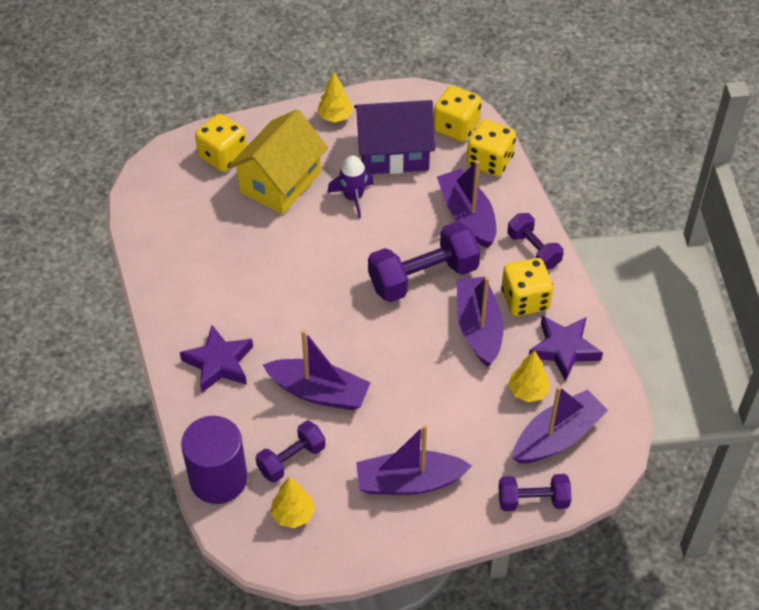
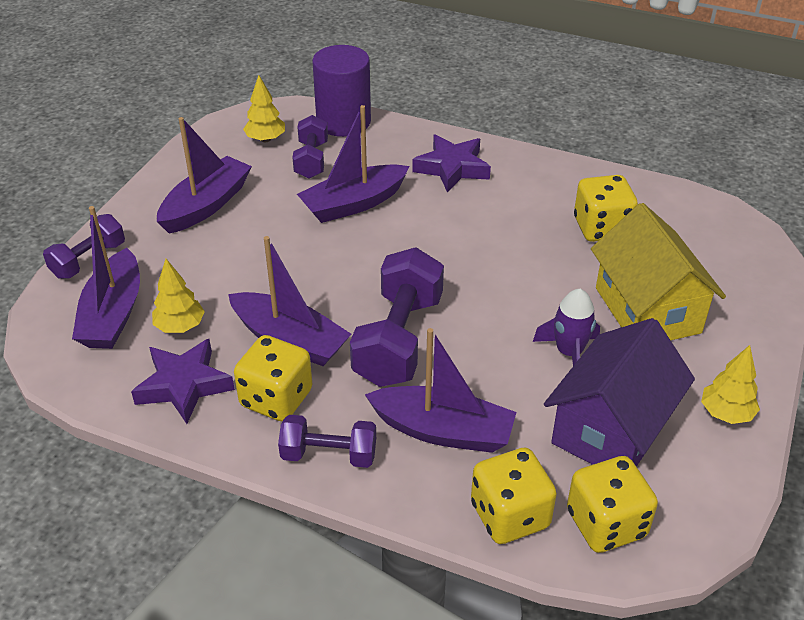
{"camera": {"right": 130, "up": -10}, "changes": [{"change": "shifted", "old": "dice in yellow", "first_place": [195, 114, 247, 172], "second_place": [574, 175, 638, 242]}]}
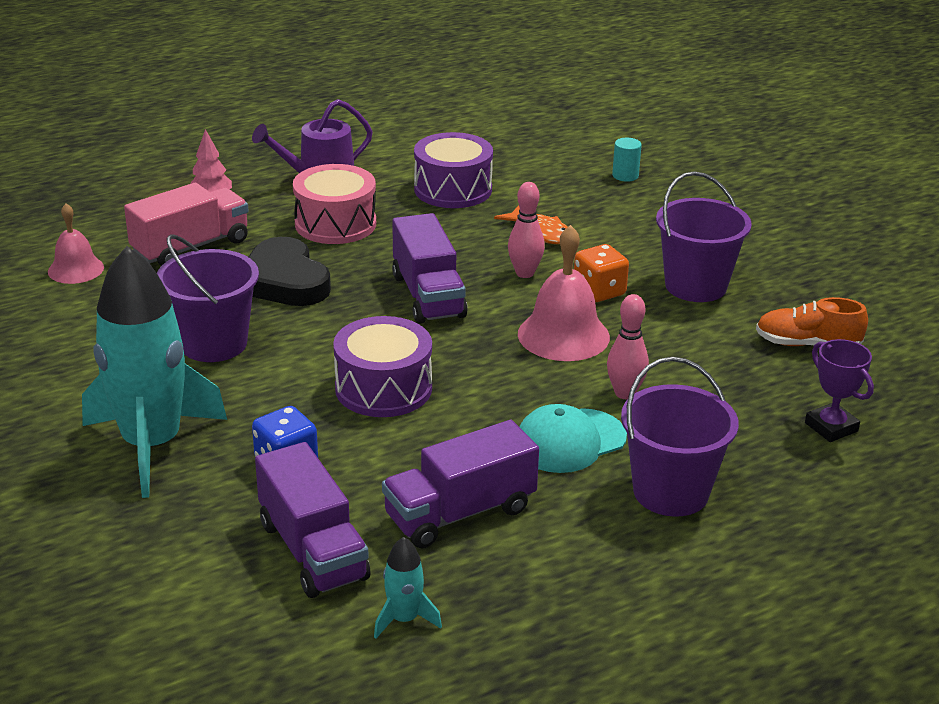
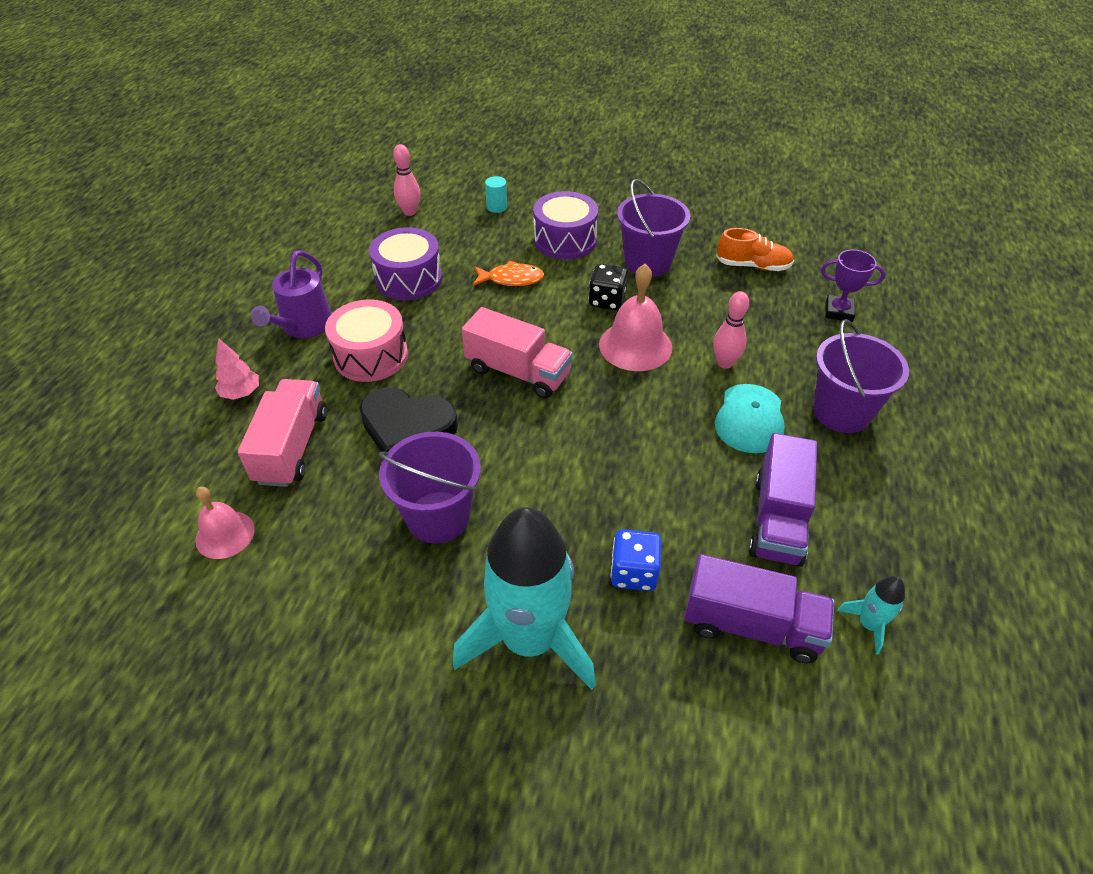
{"camera": {"right": -45, "up": 15}, "changes": [{"change": "shifted", "old": "drum in purple", "first_place": [333, 316, 432, 417], "second_place": [533, 191, 598, 259]}, {"change": "shifted", "old": "bowling pin in pink", "first_place": [508, 182, 545, 278], "second_place": [393, 144, 420, 216]}, {"change": "repainted", "old": "truck in purple", "new": "truck in pink", "first_place": [392, 213, 468, 324], "second_place": [462, 307, 573, 398]}, {"change": "repainted", "old": "dice in orange", "new": "dice in black", "first_place": [574, 244, 629, 302], "second_place": [589, 264, 628, 310]}, {"change": "rotated", "old": "shoe in orange", "first_place": [756, 297, 868, 346], "second_place": [716, 228, 794, 271], "degrees": -135}]}
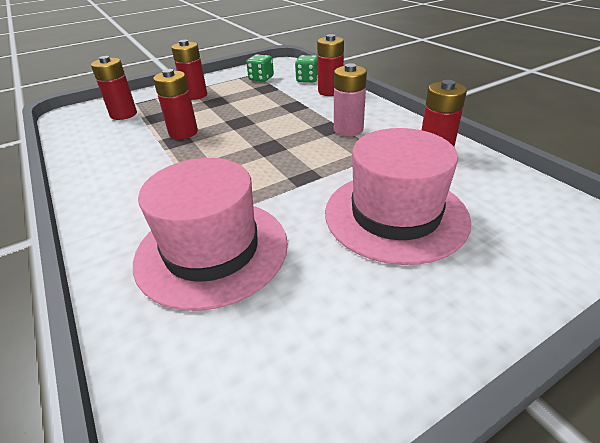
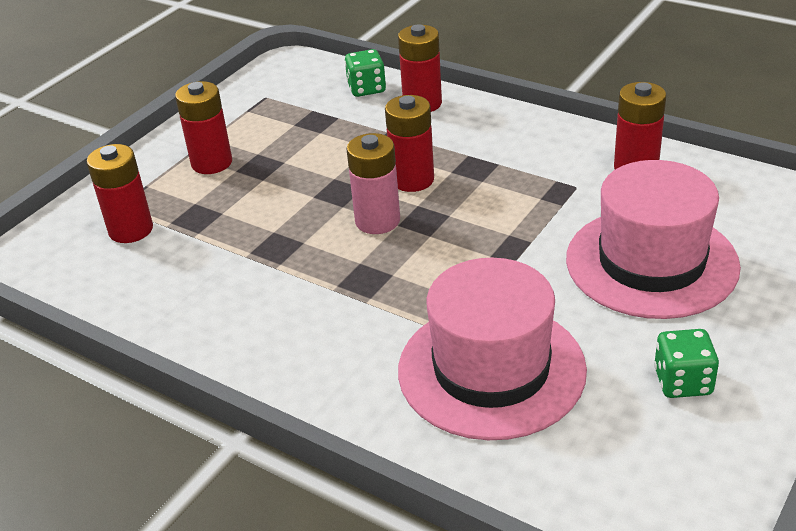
{"camera": {"right": -25, "up": 0}, "changes": [{"change": "shifted", "old": "battery in red", "first_place": [153, 69, 198, 139], "second_place": [385, 95, 434, 192]}, {"change": "shifted", "old": "dice in green", "first_place": [246, 54, 274, 82], "second_place": [654, 329, 719, 398]}, {"change": "shifted", "old": "battery in pink", "first_place": [334, 63, 367, 136], "second_place": [346, 133, 400, 234]}]}
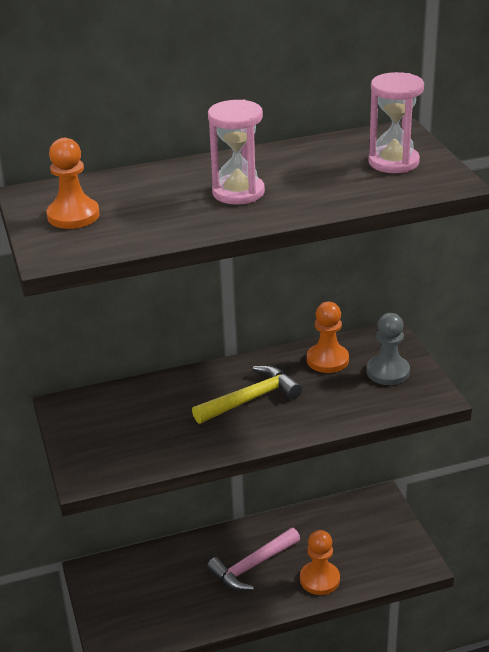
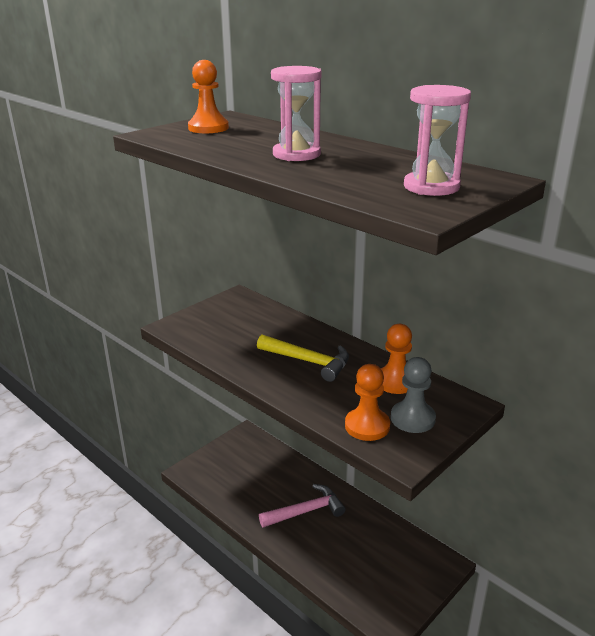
{"camera": {"right": 60, "up": -5}, "changes": [{"change": "shifted", "old": "pawn in orange", "first_place": [300, 530, 340, 595], "second_place": [345, 364, 390, 441]}, {"change": "rotated", "old": "hammer in pink", "first_place": [207, 528, 300, 591], "second_place": [259, 484, 346, 528], "degrees": 135}]}
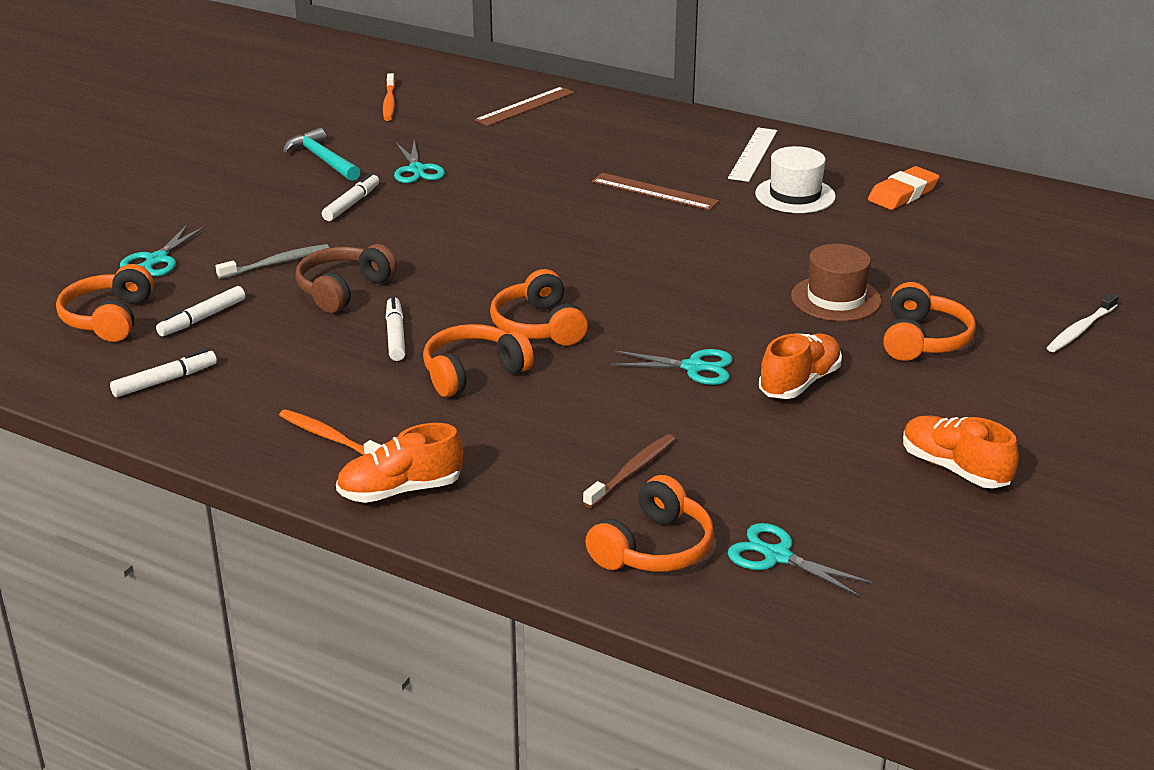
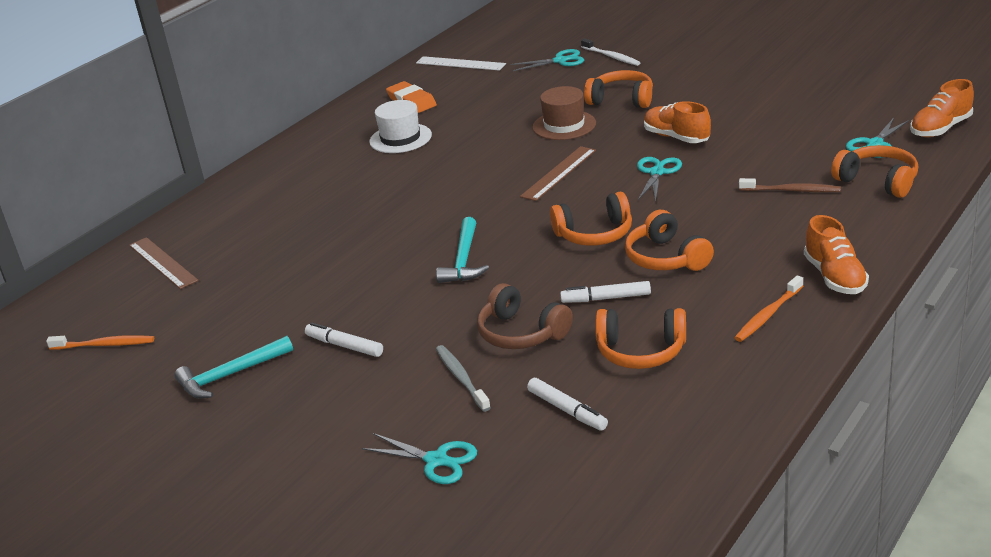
{"camera": {"right": -80, "up": 0}, "changes": [{"change": "gone", "old": "marker in white", "first_place": [110, 349, 217, 397]}, {"change": "new", "new": "hammer in turquoise", "second_place": [436, 217, 489, 283]}, {"change": "shifted", "old": "headphones in orange", "first_place": [56, 264, 154, 342], "second_place": [595, 308, 686, 369]}, {"change": "shifted", "old": "scissors in turquoise", "first_place": [394, 141, 445, 183], "second_place": [511, 49, 584, 71]}, {"change": "shifted", "old": "ruler in brown", "first_place": [592, 173, 719, 210], "second_place": [520, 146, 596, 201]}, {"change": "shifted", "old": "ruler in white", "first_place": [728, 127, 777, 182], "second_place": [416, 56, 506, 71]}, {"change": "shifted", "old": "shoe in orange", "first_place": [903, 416, 1019, 488], "second_place": [910, 79, 974, 137]}, {"change": "rotated", "old": "toothbrush in brown", "first_place": [583, 434, 675, 508], "second_place": [739, 178, 841, 192], "degrees": 150}]}
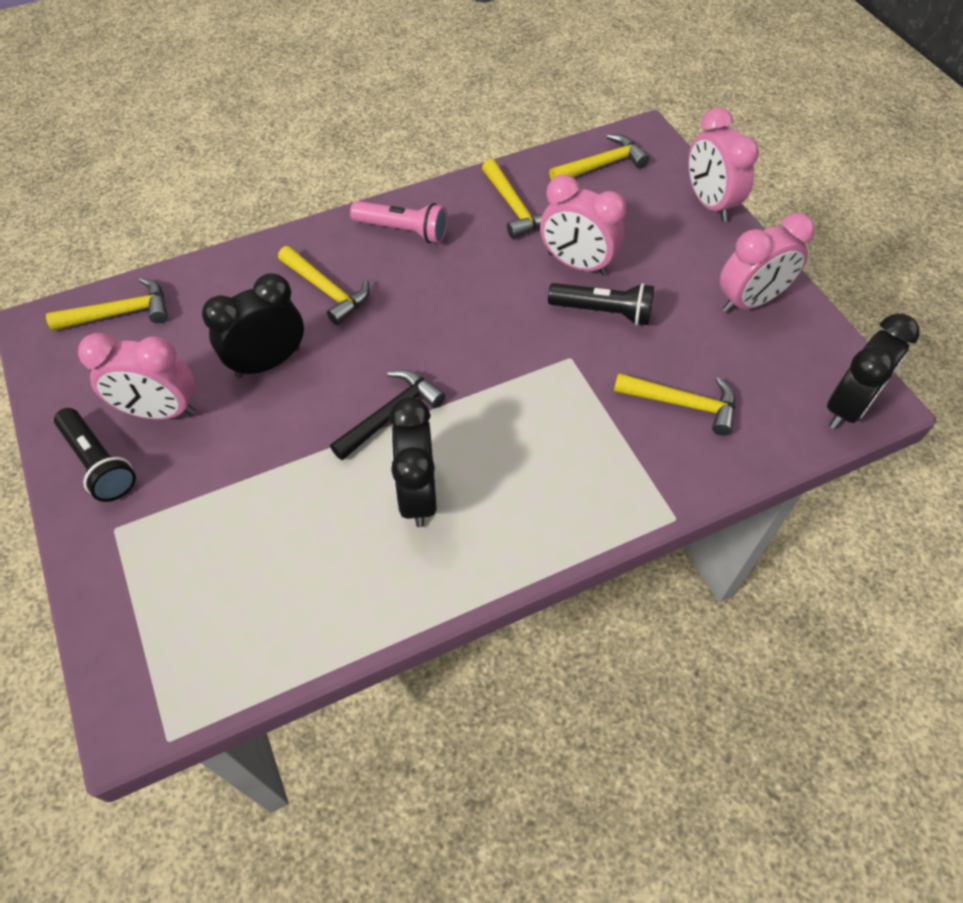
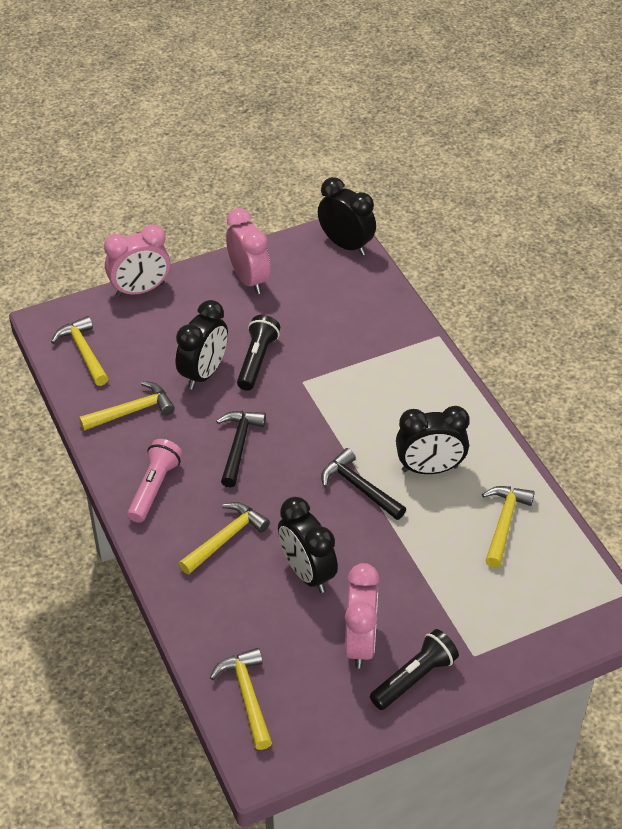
{"camera": {"right": -90, "up": -10}, "changes": [{"change": "new", "new": "hammer in black", "second_place": [216, 411, 266, 487]}, {"change": "shifted", "old": "hammer in yellow", "first_place": [614, 373, 736, 436], "second_place": [482, 486, 535, 568]}, {"change": "repainted", "old": "clock in pink", "new": "clock in black", "first_place": [540, 175, 626, 275], "second_place": [176, 300, 228, 390]}]}
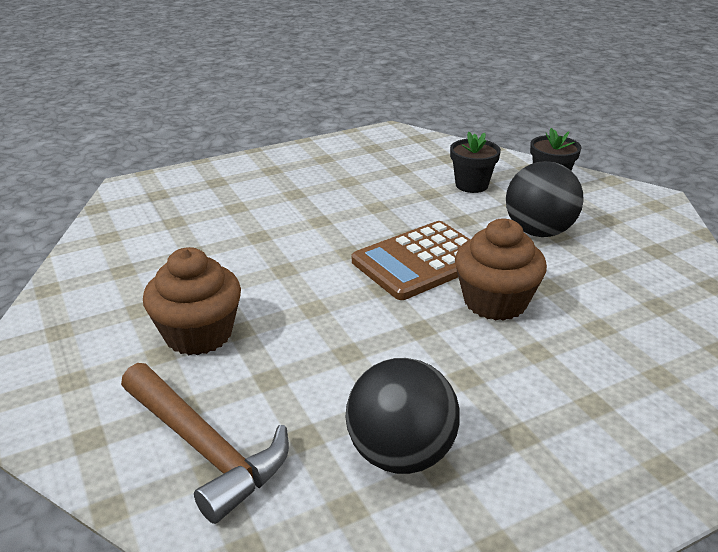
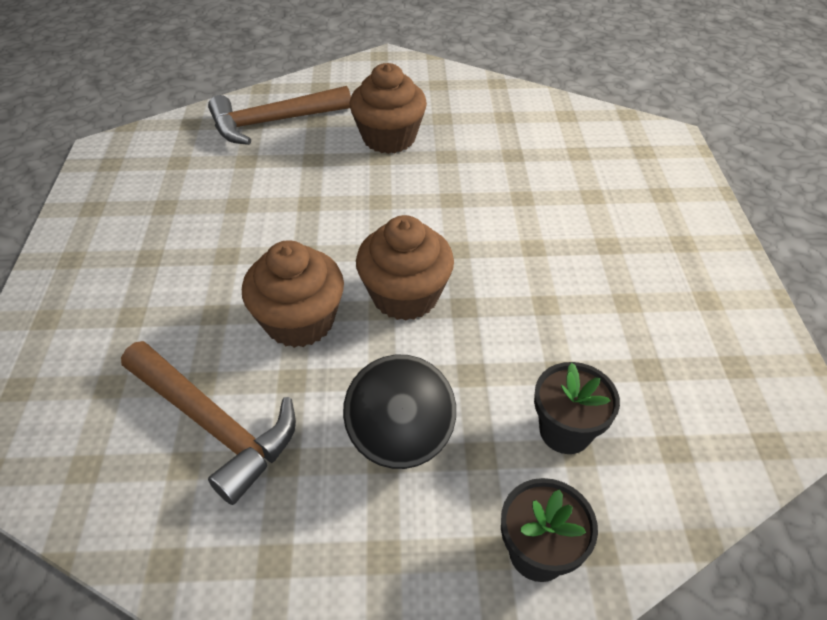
{"camera": {"right": 115, "up": 15}, "changes": [{"change": "gone", "old": "ball in black", "first_place": [345, 358, 460, 474]}, {"change": "new", "new": "hammer in brown", "second_place": [121, 341, 296, 505]}, {"change": "swapped", "old": "calculator in brown", "new": "cupcake in brown", "first_place": [352, 221, 470, 300], "second_place": [356, 215, 454, 321]}]}
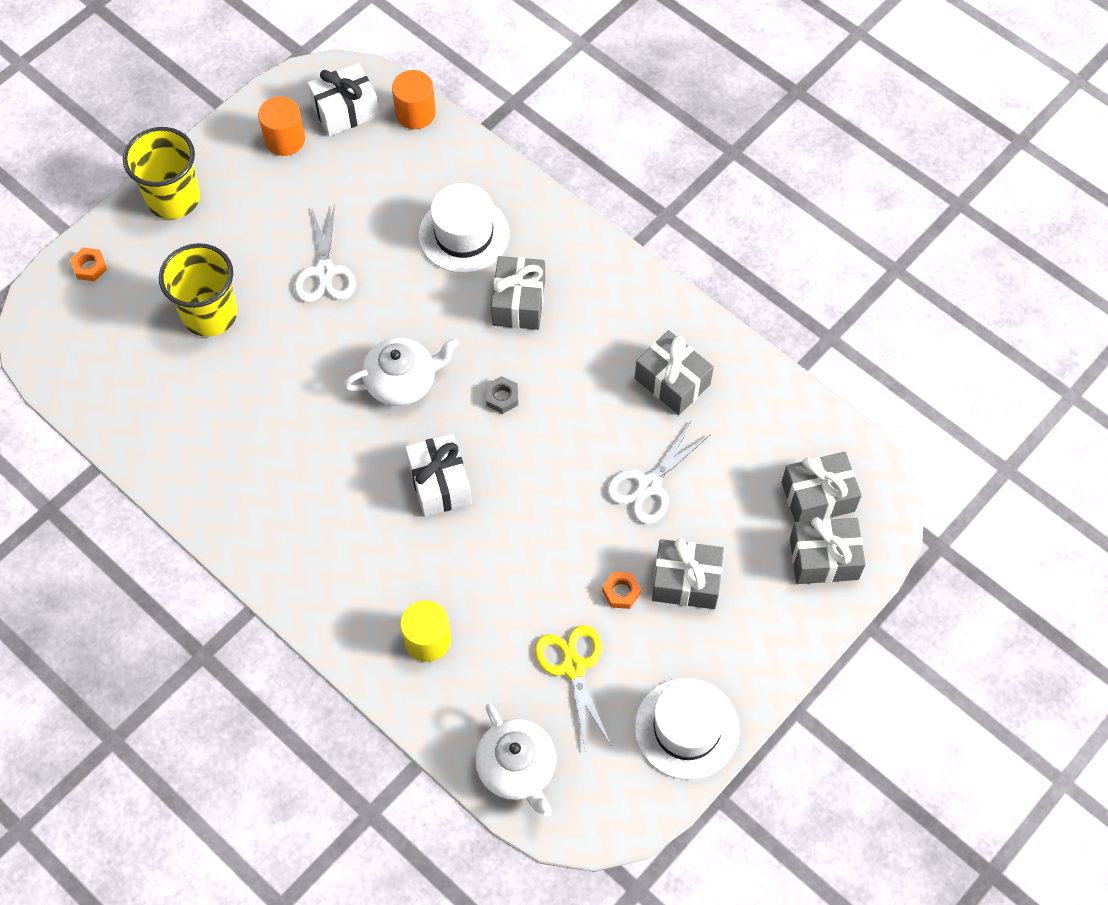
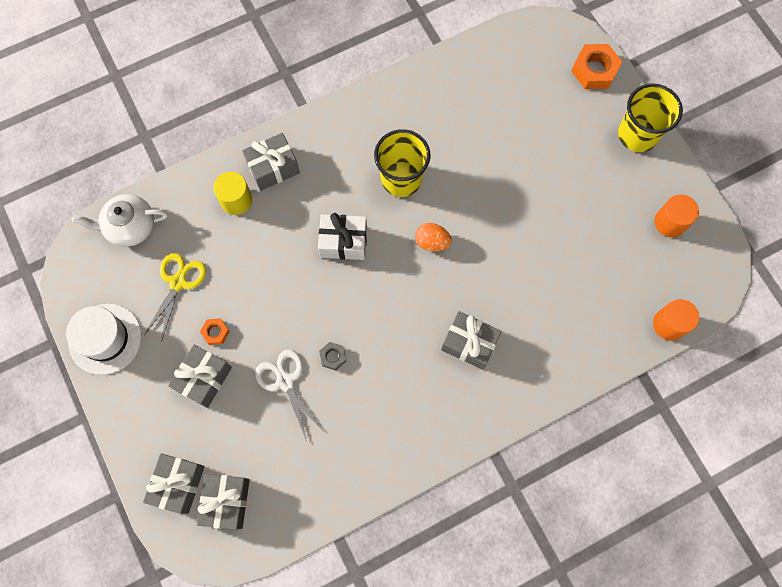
{"camera": {"right": 110, "up": 10}, "changes": [{"change": "gone", "old": "scissors in white", "first_place": [294, 204, 356, 302]}, {"change": "gone", "old": "gift in white", "first_place": [308, 63, 379, 136]}, {"change": "gone", "old": "hat in white", "first_place": [418, 183, 510, 273]}, {"change": "shifted", "old": "cup in yellow", "first_place": [159, 243, 237, 337], "second_place": [374, 129, 430, 197]}, {"change": "shifted", "old": "nut in grey", "first_place": [486, 376, 518, 414], "second_place": [319, 342, 346, 371]}, {"change": "shifted", "old": "gift in grey", "first_place": [635, 330, 714, 415], "second_place": [242, 133, 300, 191]}, {"change": "swapped", "old": "teapot in white", "new": "egg in orange", "first_place": [343, 338, 459, 406], "second_place": [415, 223, 452, 252]}, {"change": "rotated", "old": "scissors in yellow", "first_place": [535, 625, 611, 749], "second_place": [144, 253, 206, 342], "degrees": -75}, {"change": "scaled", "old": "nut in orange", "first_place": [70, 248, 107, 281], "second_place": [571, 44, 622, 89], "factor": 1.87}]}
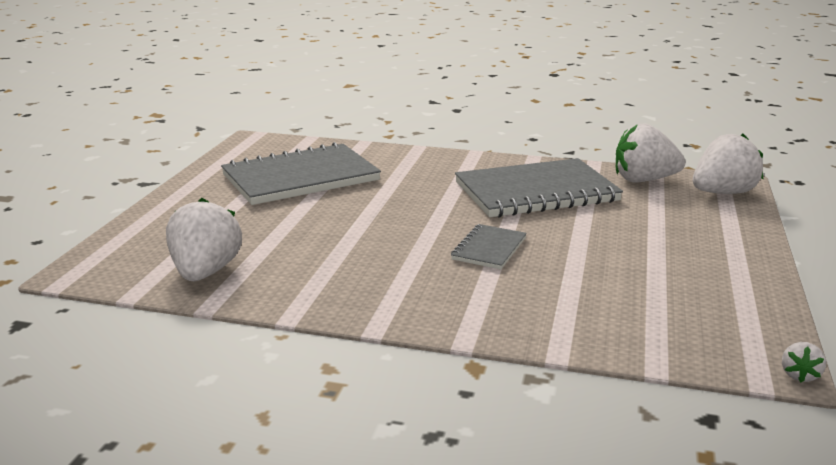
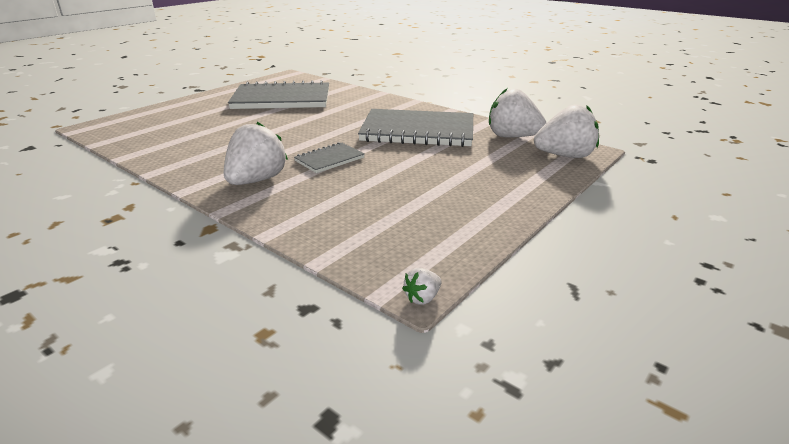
{"camera": {"right": 25, "up": 5}, "changes": [{"change": "shifted", "old": "strawberry in white", "first_place": [166, 198, 242, 281], "second_place": [224, 122, 288, 185]}]}
